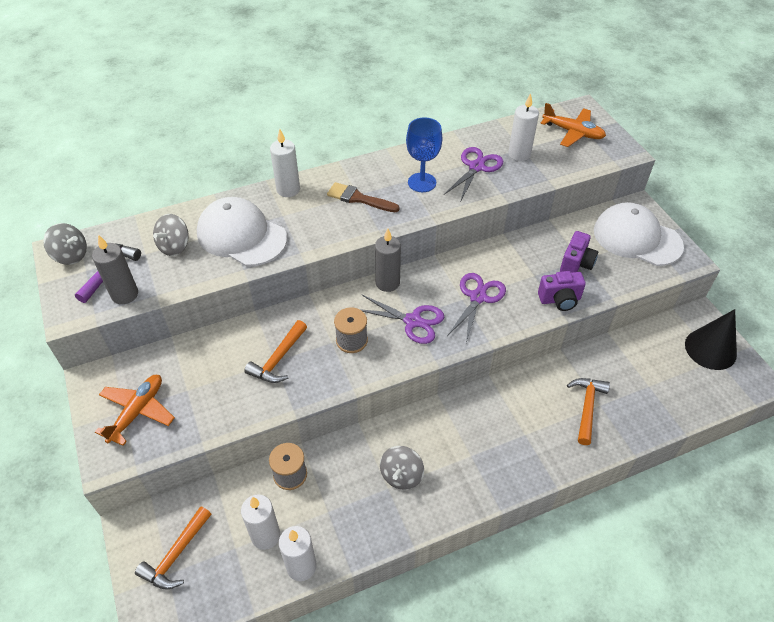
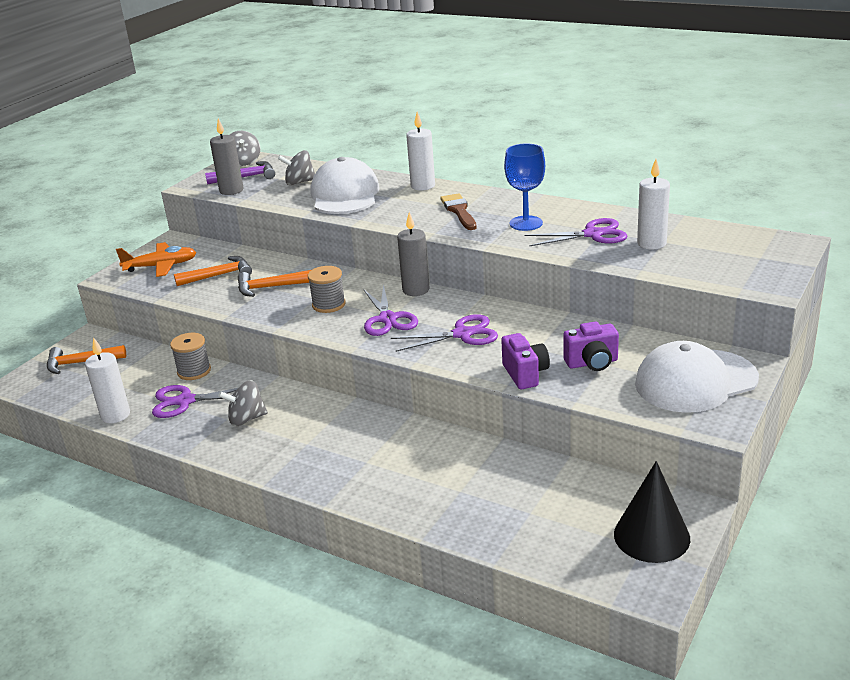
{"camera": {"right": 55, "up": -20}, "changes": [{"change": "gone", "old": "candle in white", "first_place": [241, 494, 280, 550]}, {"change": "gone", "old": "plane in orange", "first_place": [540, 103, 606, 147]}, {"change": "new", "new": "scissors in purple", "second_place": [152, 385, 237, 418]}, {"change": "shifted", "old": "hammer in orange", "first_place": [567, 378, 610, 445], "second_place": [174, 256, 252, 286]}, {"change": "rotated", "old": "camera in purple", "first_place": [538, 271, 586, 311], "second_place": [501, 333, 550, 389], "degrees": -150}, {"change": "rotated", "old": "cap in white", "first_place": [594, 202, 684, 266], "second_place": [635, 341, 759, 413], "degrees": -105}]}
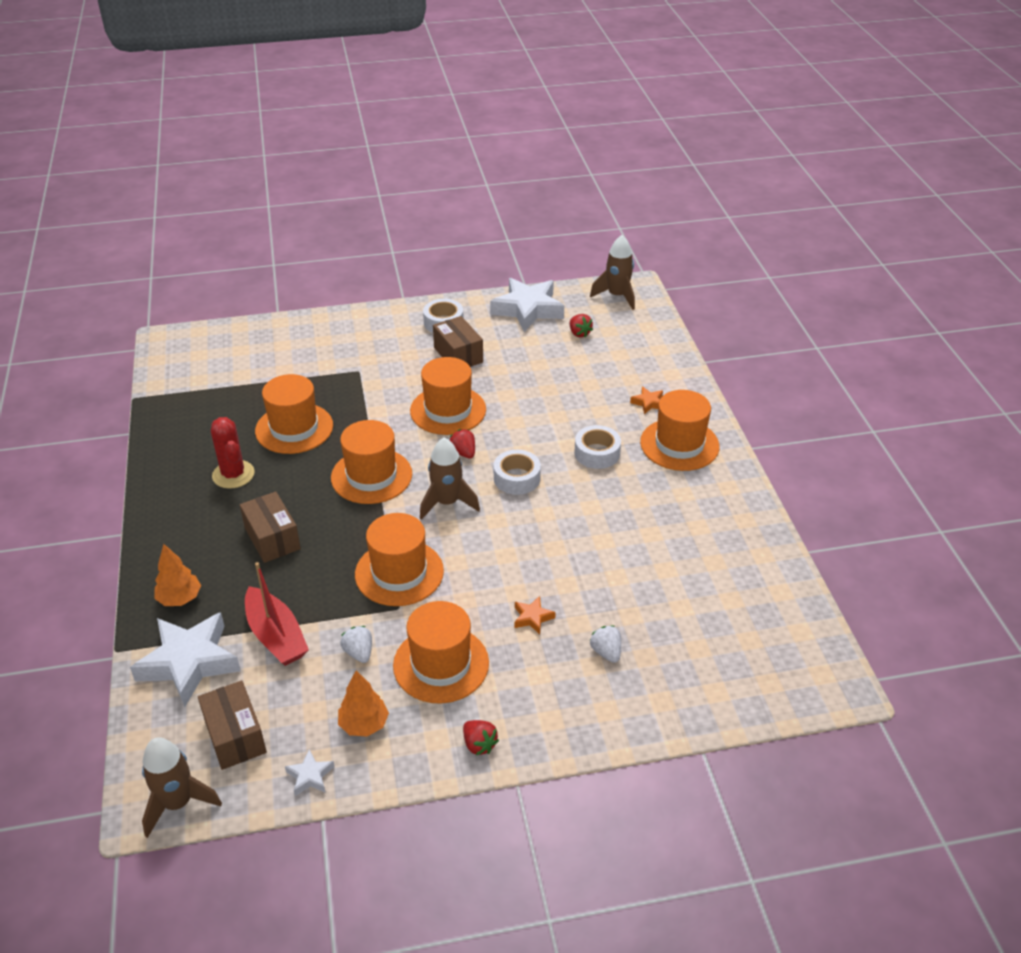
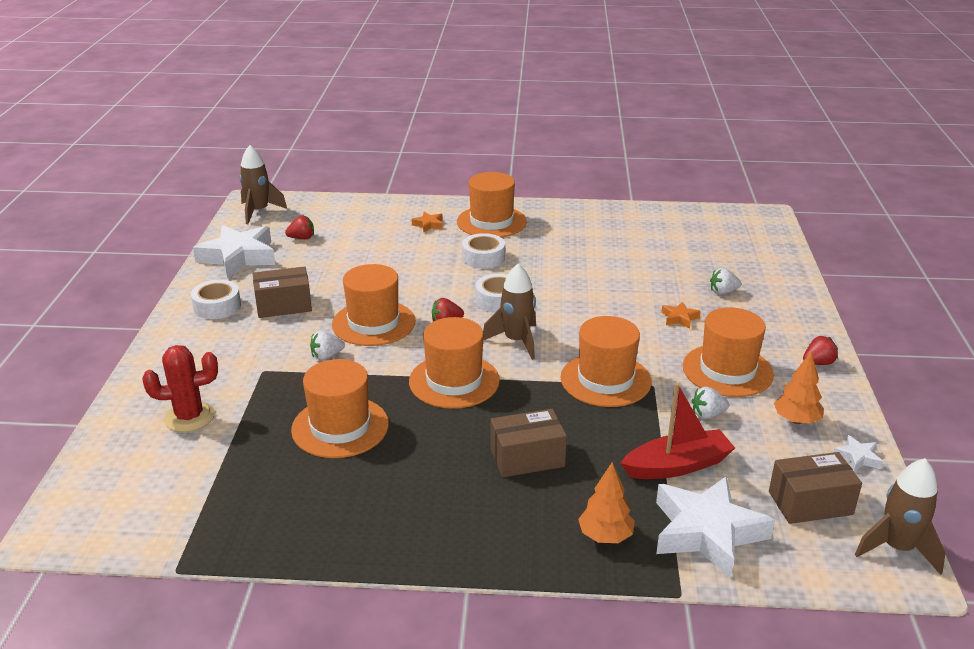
{"camera": {"right": -75, "up": -10}, "changes": [{"change": "new", "new": "strawberry in white", "second_place": [310, 330, 345, 360]}, {"change": "shifted", "old": "cactus in red", "first_place": [211, 417, 255, 489], "second_place": [142, 345, 218, 432]}]}
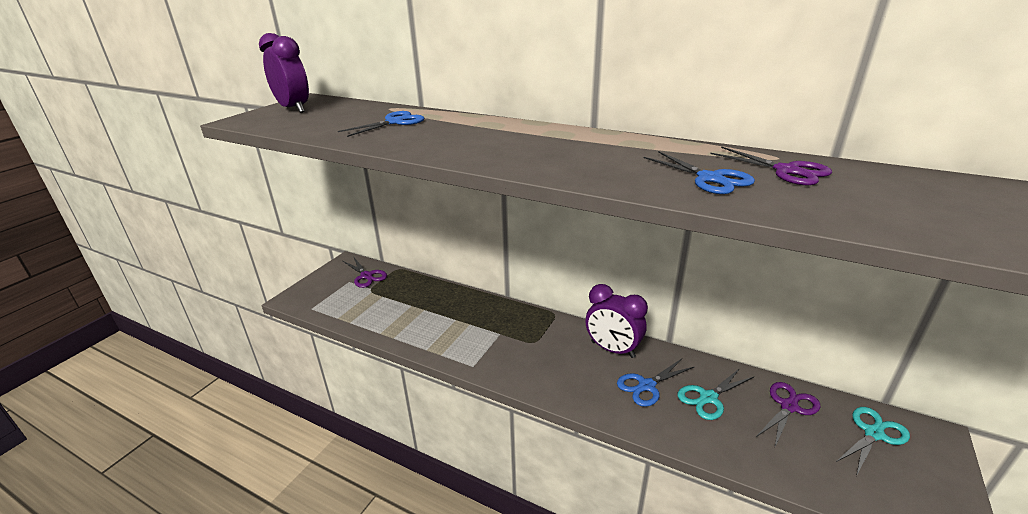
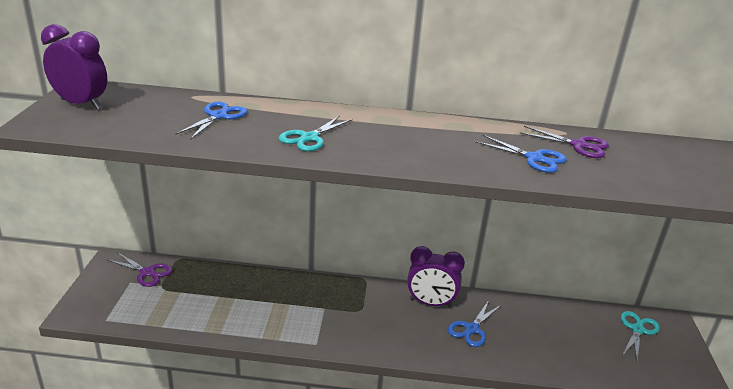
{"camera": {"right": -25, "up": 0}, "changes": [{"change": "gone", "old": "scissors in purple", "first_place": [756, 382, 821, 447]}, {"change": "shifted", "old": "scissors in turquoise", "first_place": [678, 368, 754, 420], "second_place": [279, 116, 353, 151]}]}
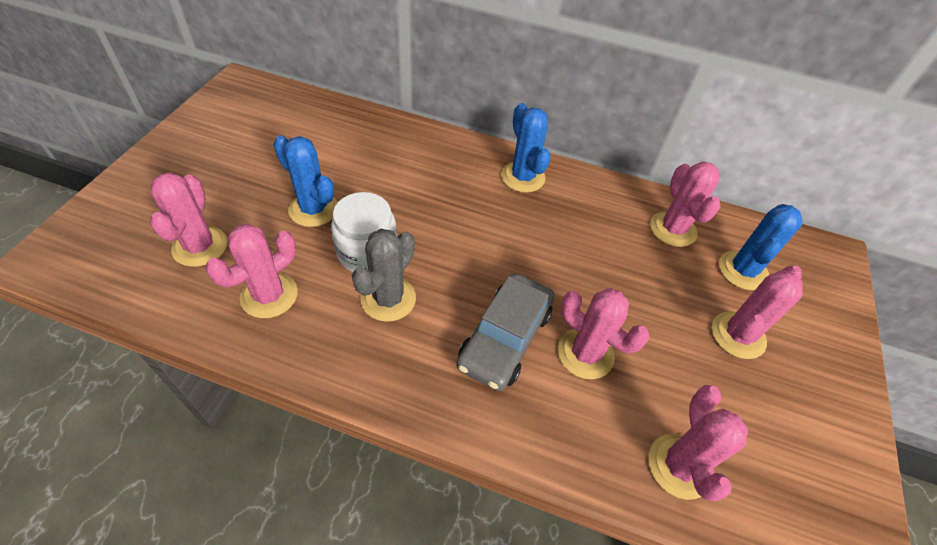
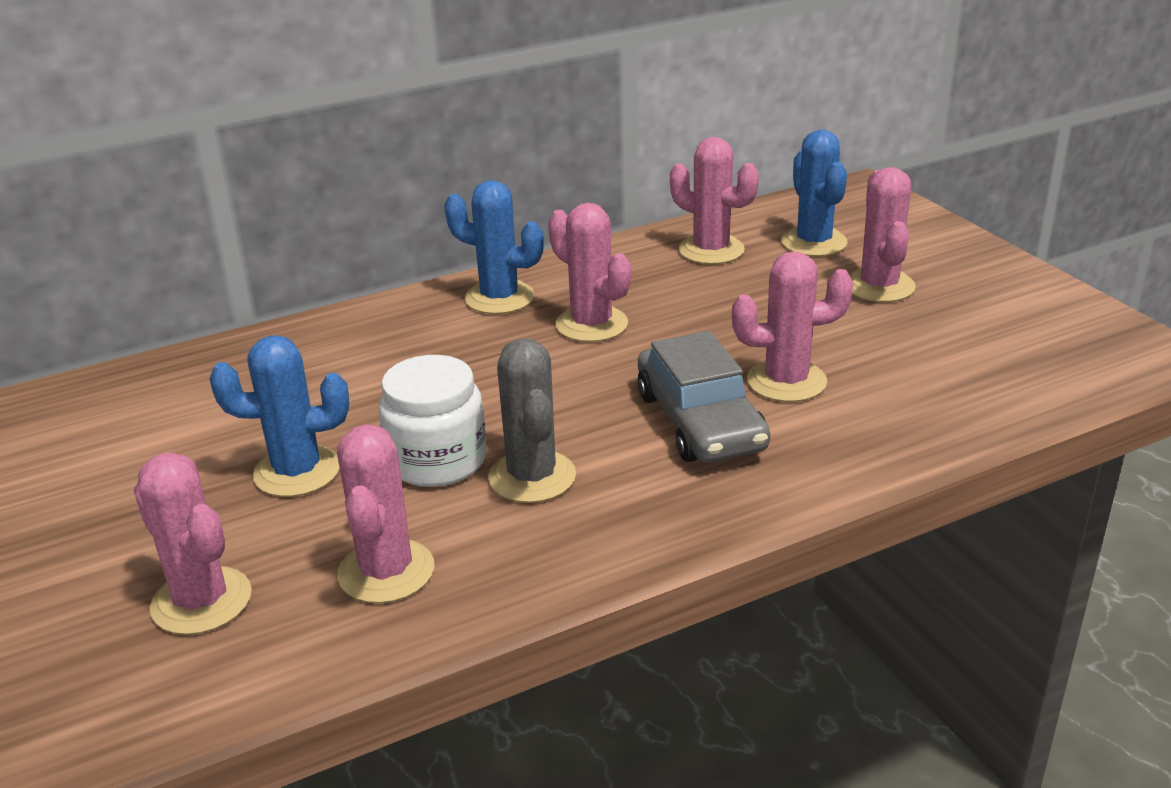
{"camera": {"right": -40, "up": -20}, "changes": [{"change": "shifted", "old": "cactus in pink", "first_place": [649, 385, 748, 501], "second_place": [548, 203, 631, 342]}]}
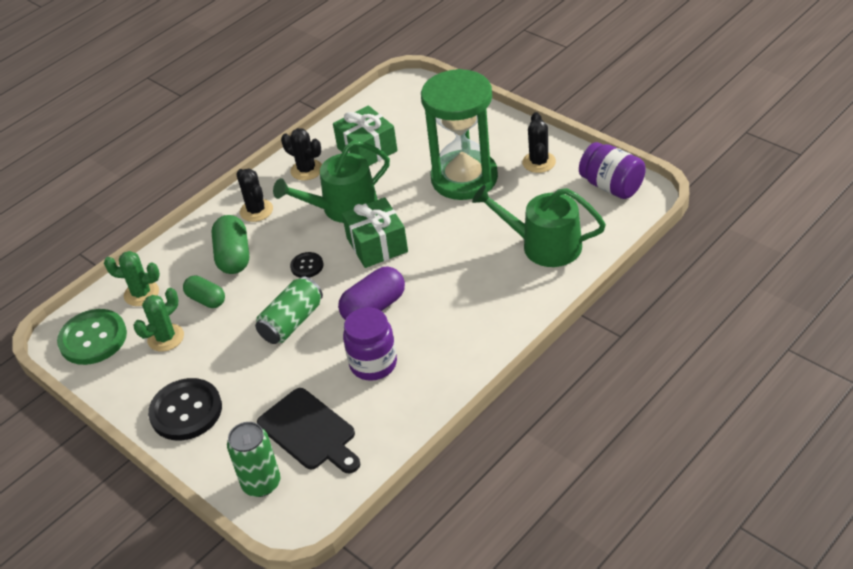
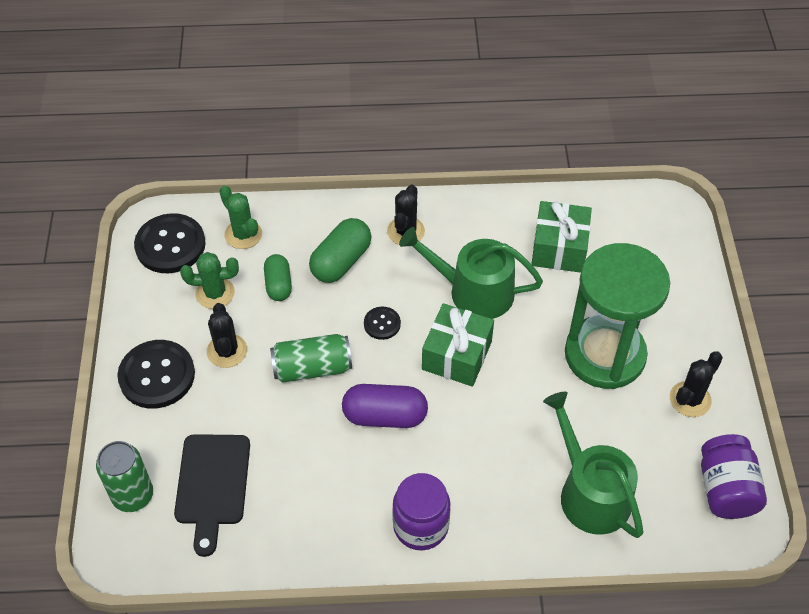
{"camera": {"right": 40, "up": 10}, "changes": [{"change": "shifted", "old": "cactus in black", "first_place": [281, 128, 322, 181], "second_place": [207, 303, 247, 368]}, {"change": "shifted", "old": "jar in purple", "first_place": [343, 307, 397, 381], "second_place": [392, 473, 450, 550]}, {"change": "repainted", "old": "button in green", "new": "button in black", "first_place": [57, 309, 127, 365], "second_place": [134, 213, 206, 273]}]}
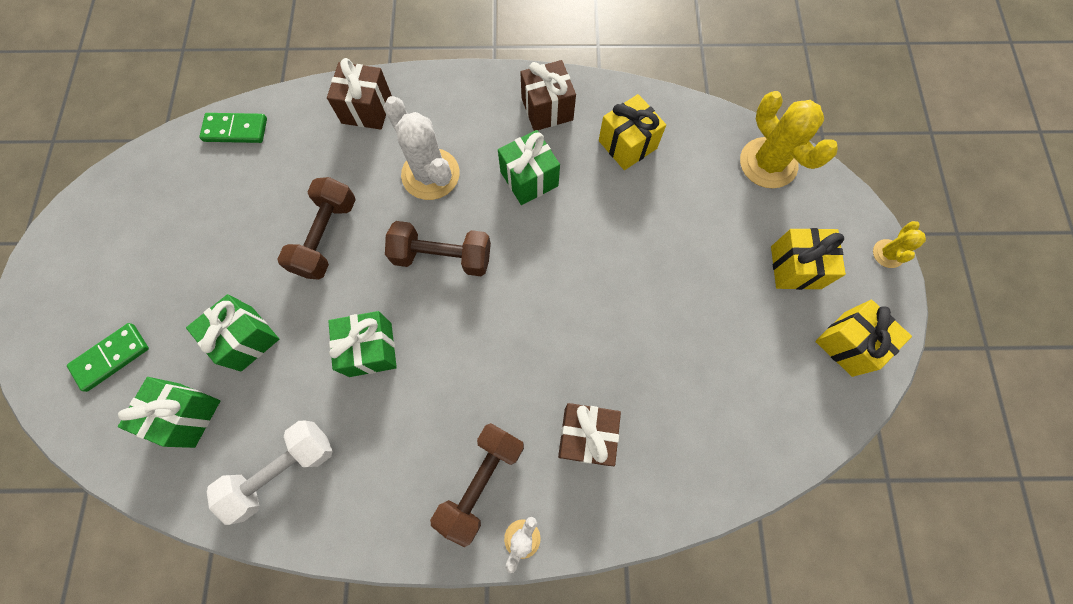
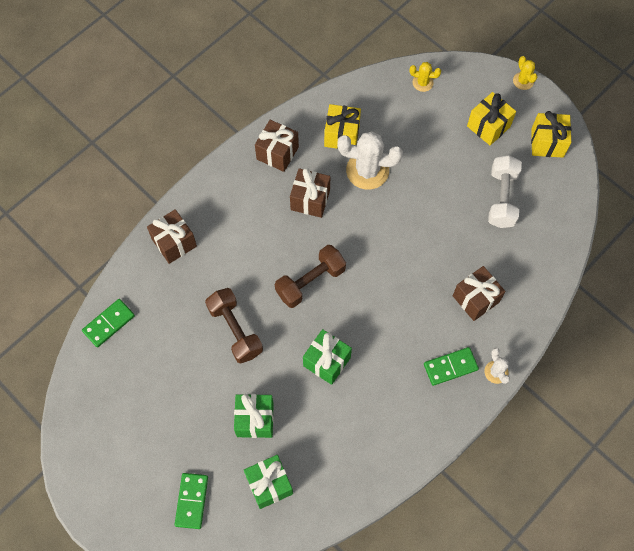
{"camera": {"right": -45, "up": -5}, "changes": [{"change": "shifted", "old": "dumbbell in white", "first_place": [207, 421, 333, 525], "second_place": [488, 155, 522, 228]}, {"change": "shifted", "old": "cactus in white", "first_place": [384, 96, 460, 200], "second_place": [337, 131, 403, 190]}, {"change": "swapped", "old": "dumbbell in brown", "new": "domino in green", "first_place": [430, 423, 524, 547], "second_place": [424, 347, 479, 386]}, {"change": "repainted", "old": "gift in green", "new": "gift in brown", "first_place": [498, 130, 560, 205], "second_place": [290, 168, 330, 218]}, {"change": "scaled", "old": "cactus in yellow", "first_place": [740, 91, 838, 189], "second_place": [410, 62, 441, 92], "factor": 0.51}]}
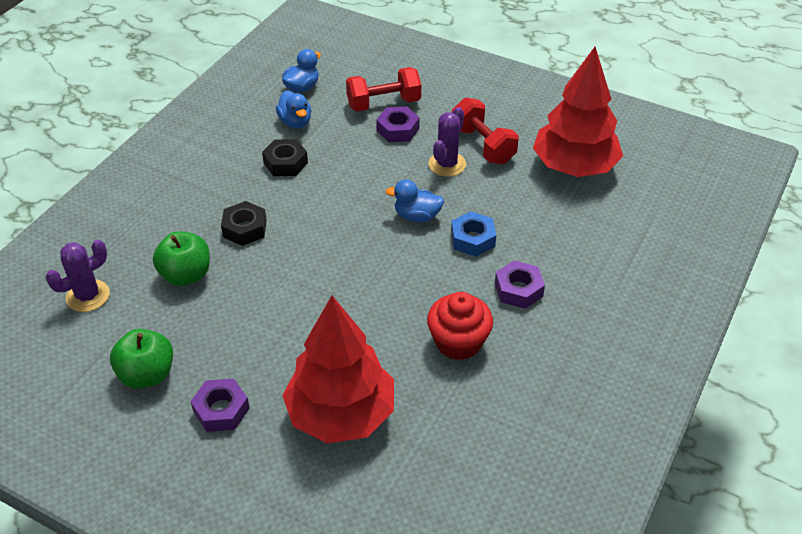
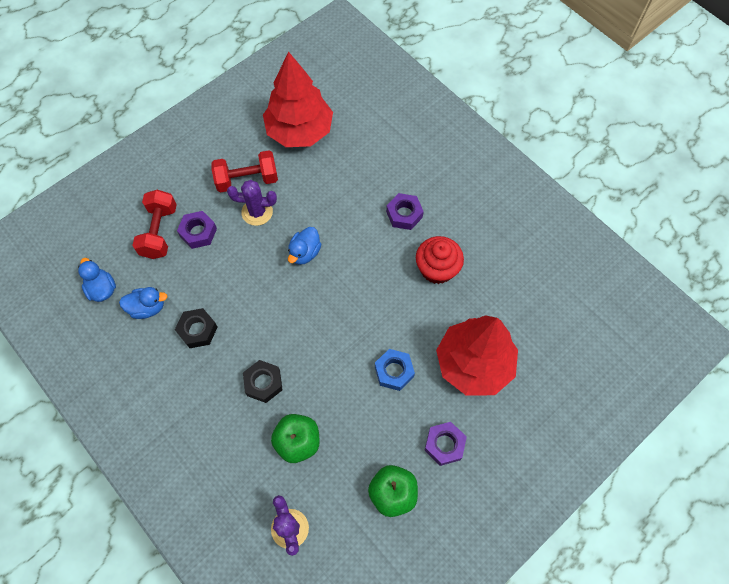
{"camera": {"right": -70, "up": 20}, "changes": [{"change": "shifted", "old": "nut in blue", "first_place": [451, 211, 496, 257], "second_place": [375, 349, 415, 391]}, {"change": "rotated", "old": "cactus in purple", "first_place": [428, 107, 466, 177], "second_place": [227, 180, 277, 226], "degrees": -45}]}
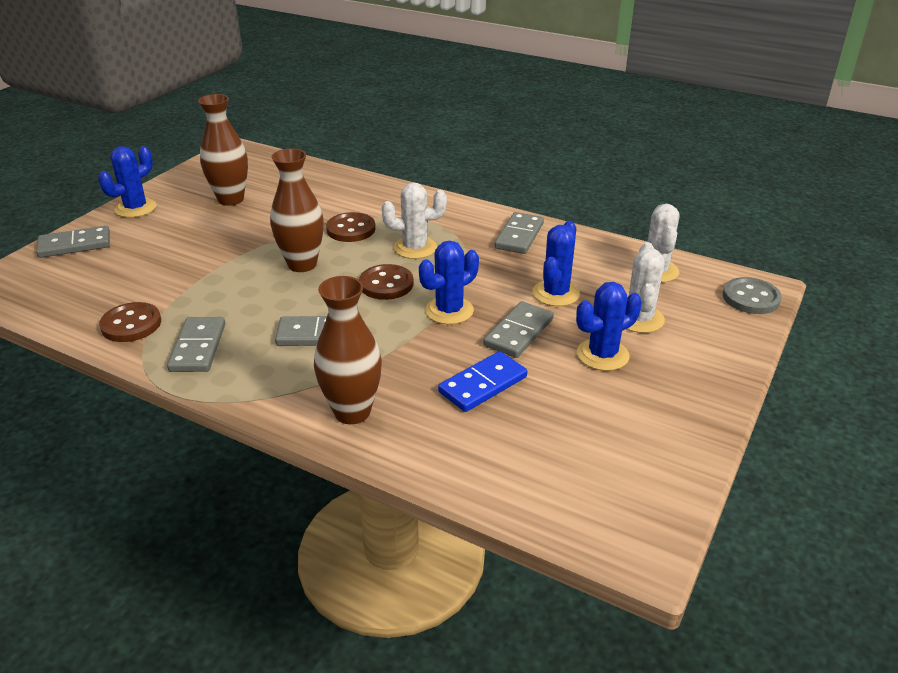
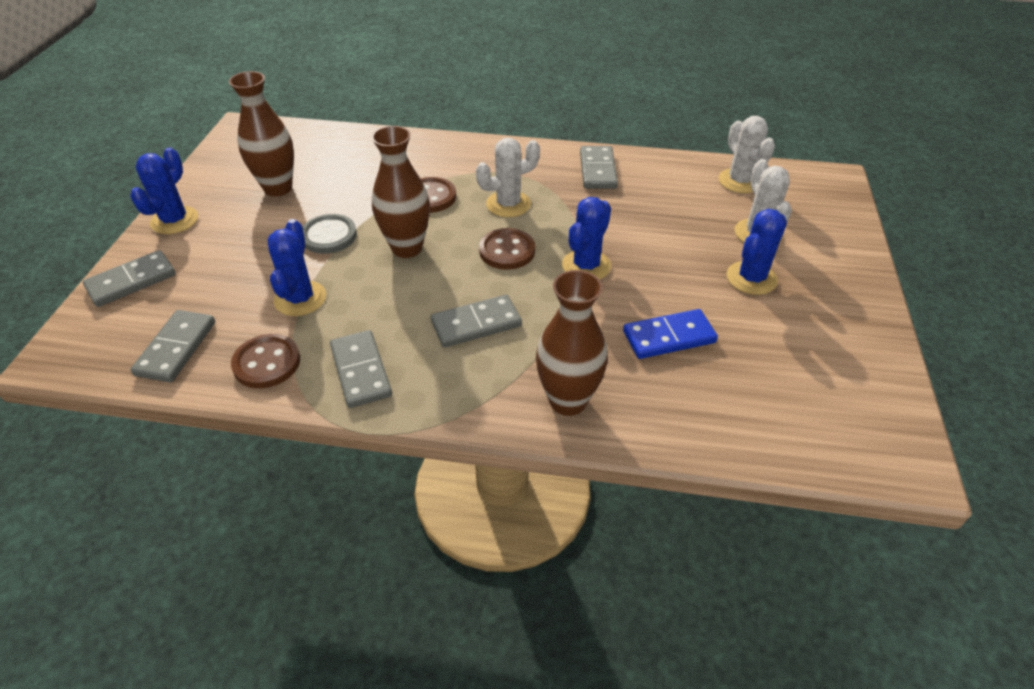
{"camera": {"right": -20, "up": 10}, "changes": [{"change": "shifted", "old": "domino in grey", "first_place": [483, 301, 554, 358], "second_place": [130, 310, 215, 382]}, {"change": "shifted", "old": "cactus in blue", "first_place": [532, 221, 580, 306], "second_place": [267, 219, 326, 316]}, {"change": "shifted", "old": "button in grey", "first_place": [723, 277, 782, 314], "second_place": [302, 214, 357, 254]}, {"change": "rotated", "old": "domino in blue", "first_place": [438, 351, 527, 412], "second_place": [623, 309, 718, 359], "degrees": 45}]}
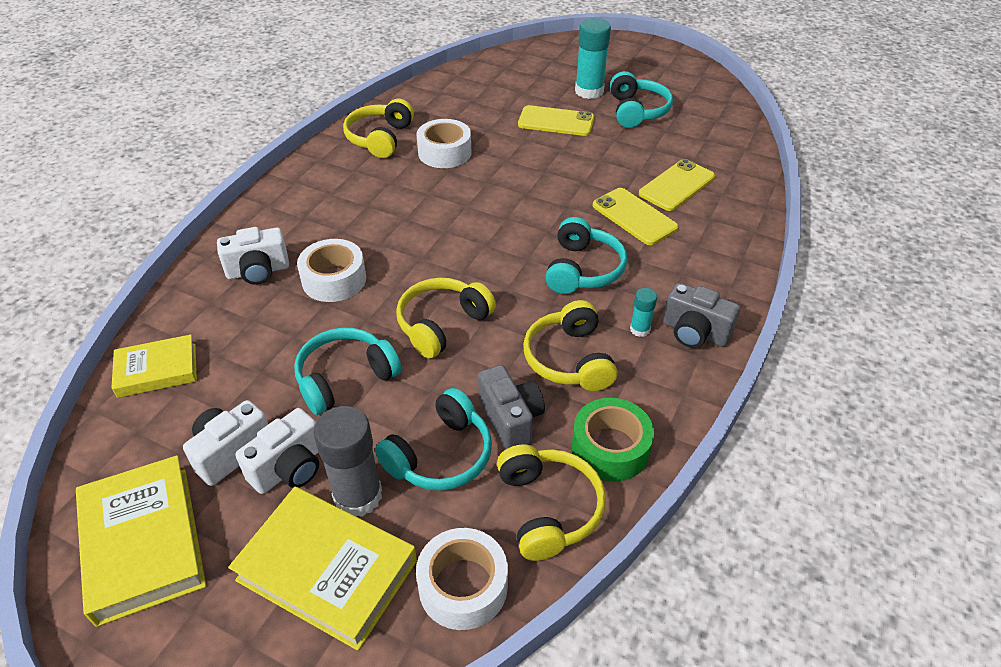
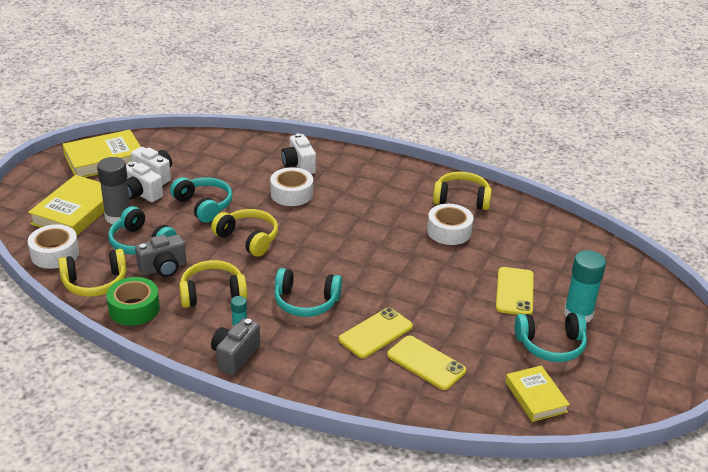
{"camera": {"right": 85, "up": -10}, "changes": [{"change": "shifted", "old": "book in yellow", "first_place": [111, 335, 197, 398], "second_place": [505, 365, 570, 422]}]}
